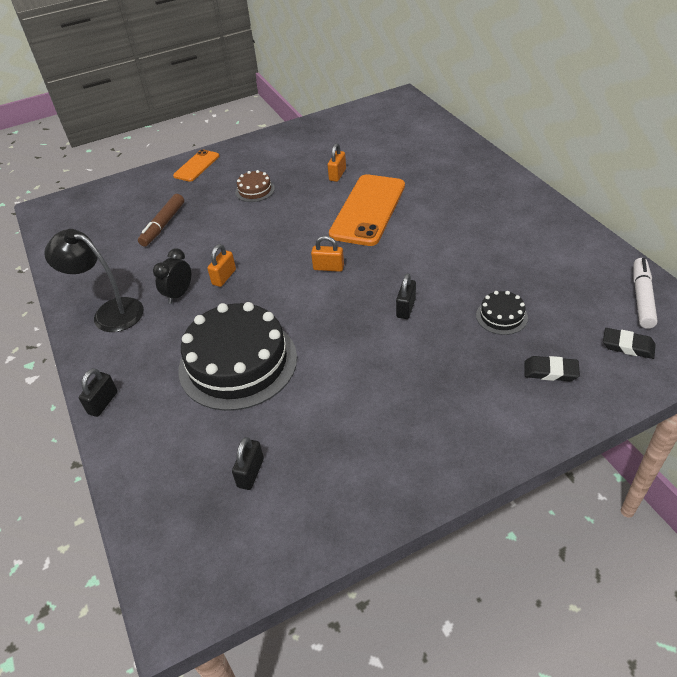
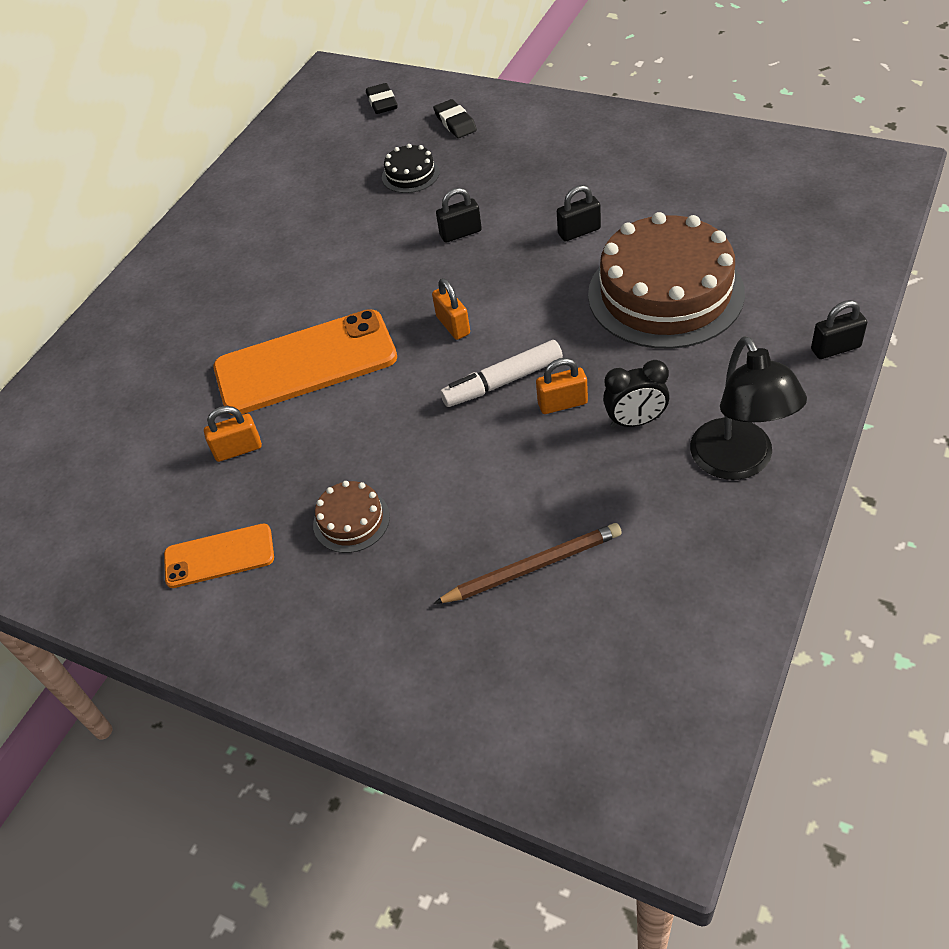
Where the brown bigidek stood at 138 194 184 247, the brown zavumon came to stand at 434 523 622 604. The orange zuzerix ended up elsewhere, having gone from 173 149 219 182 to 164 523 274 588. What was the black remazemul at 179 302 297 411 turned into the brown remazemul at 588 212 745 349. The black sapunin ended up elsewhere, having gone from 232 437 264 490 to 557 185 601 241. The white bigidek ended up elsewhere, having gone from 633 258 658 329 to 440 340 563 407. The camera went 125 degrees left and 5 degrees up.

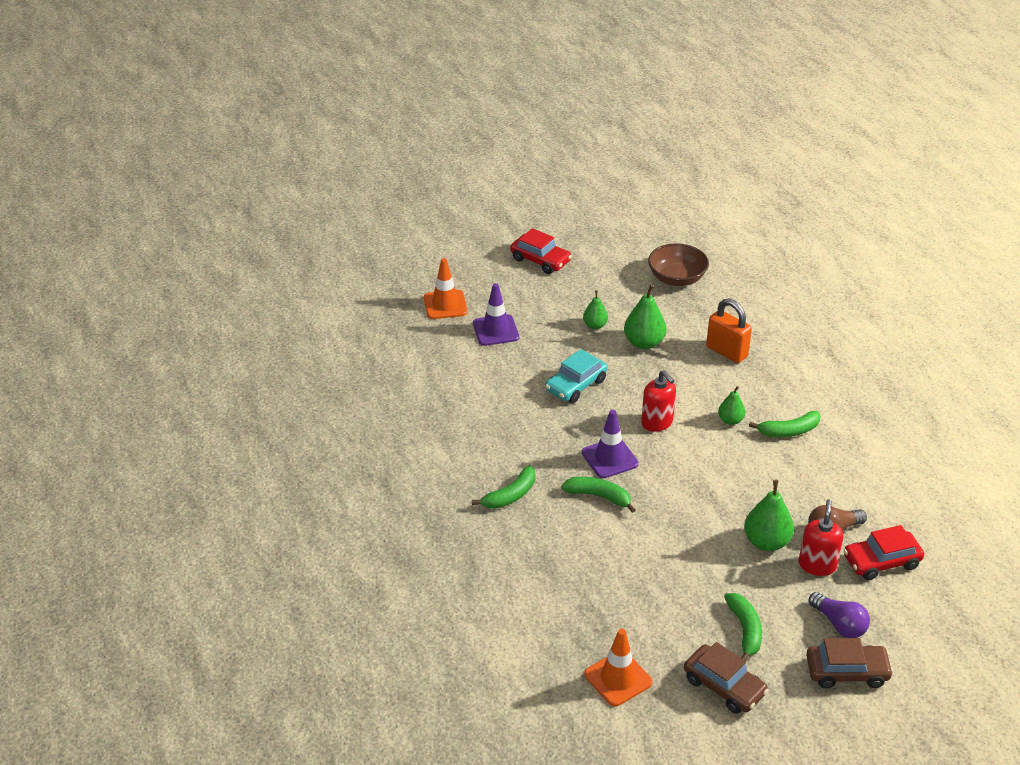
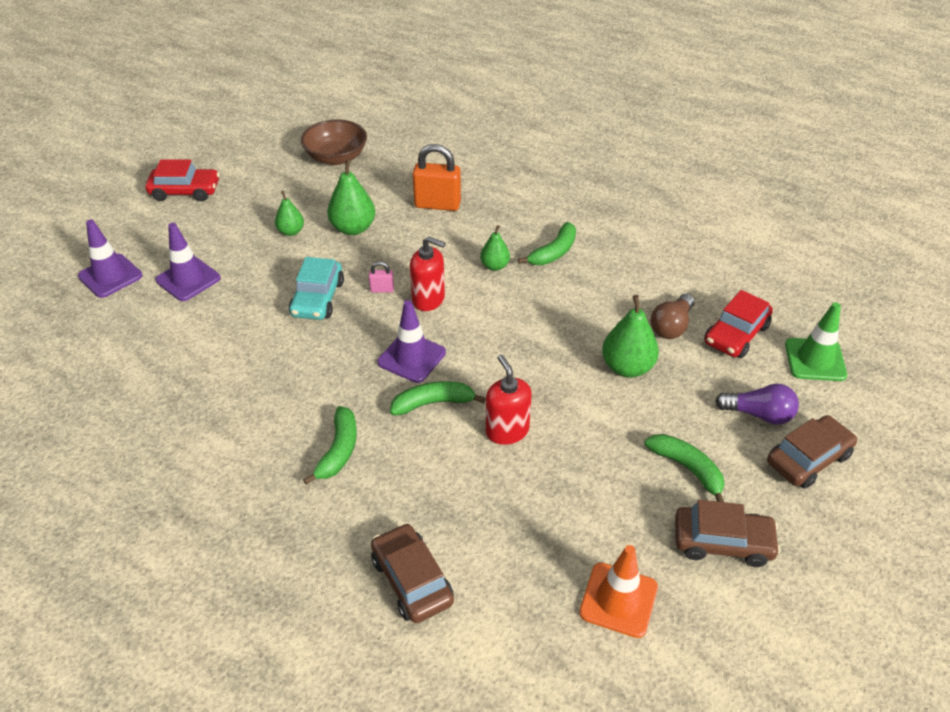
What was the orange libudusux at 424 258 468 319 turned into the purple libudusux at 78 220 142 298. The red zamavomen ended up elsewhere, having gone from 799 499 844 576 to 486 355 532 445. The second view gained the pink sapunin at 369 261 394 293. The second view gained the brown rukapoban at 371 523 454 623. The second view gained the green libudusux at 785 302 847 381. The camera went 35 degrees left and 5 degrees up.

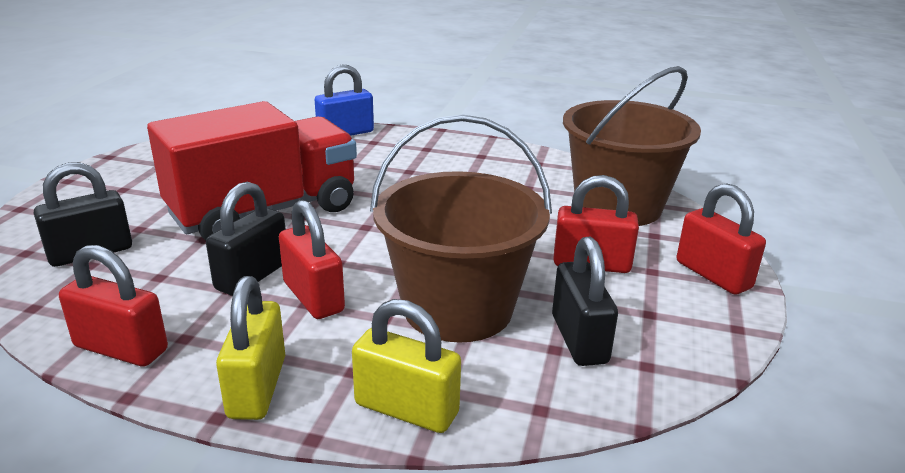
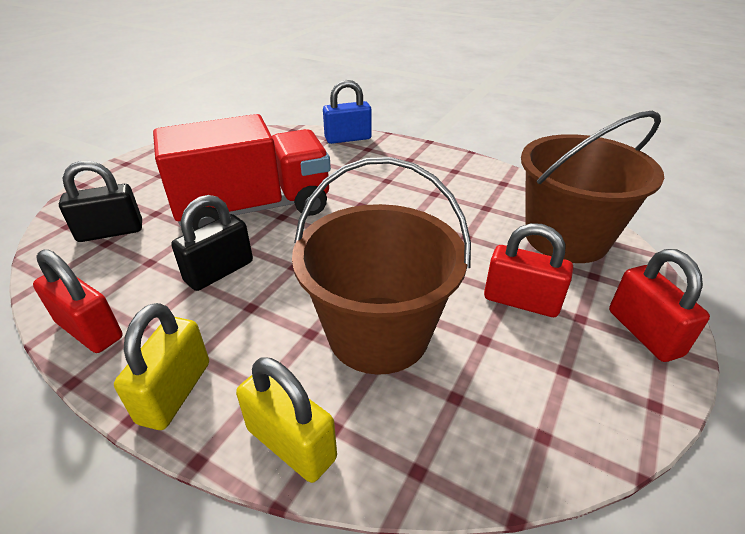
The second view lost the red sapunin at 279 200 345 319. The second view lost the black sapunin at 552 237 618 366. The camera went 15 degrees right and 10 degrees up.

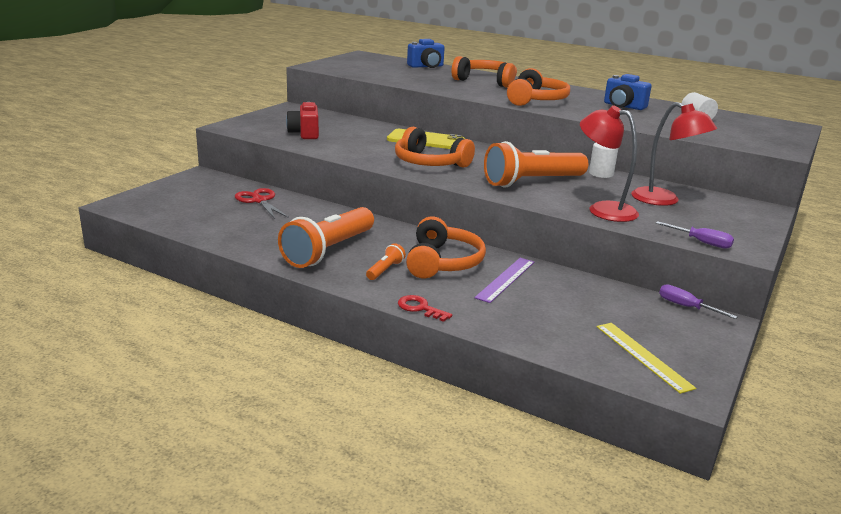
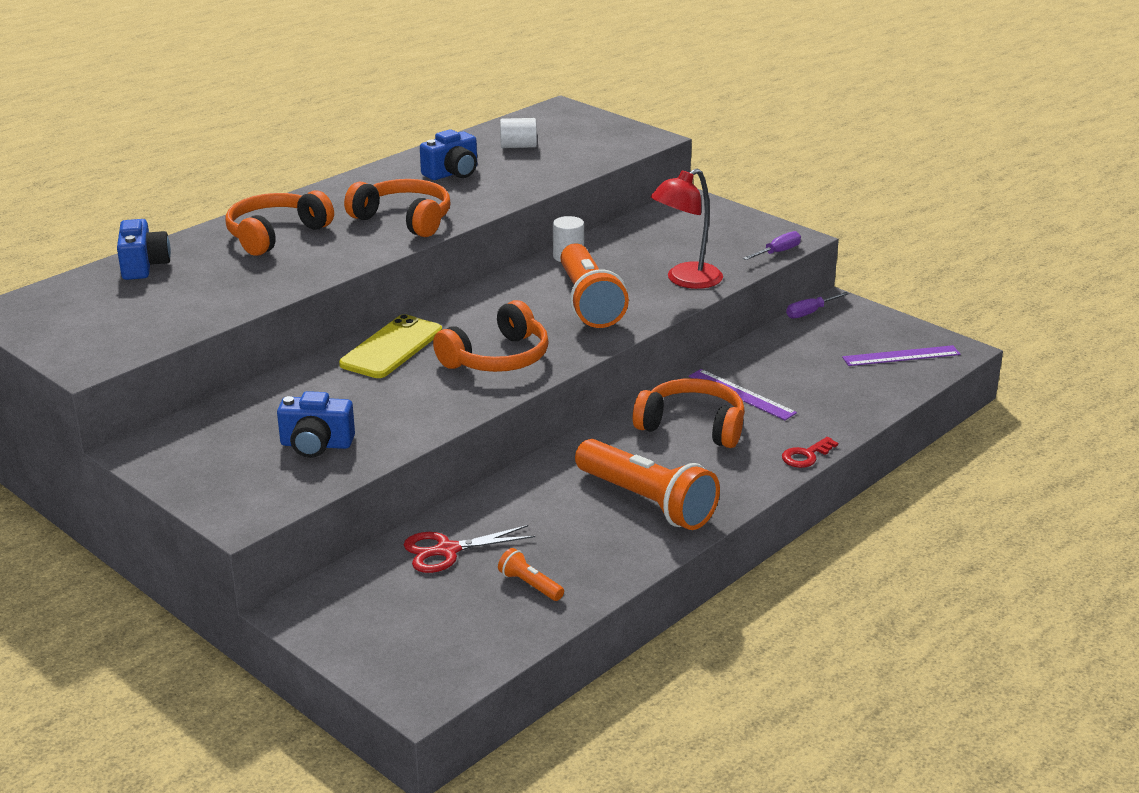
What was the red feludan at 286 102 319 139 turned into the blue feludan at 277 391 355 458. The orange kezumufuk ended up elsewhere, having gone from 366 243 406 280 to 498 548 564 601. What was the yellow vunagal at 597 323 696 394 turned into the purple vunagal at 842 345 960 366. The second view lost the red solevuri at 631 102 717 206. The camera went 75 degrees left and 5 degrees up.

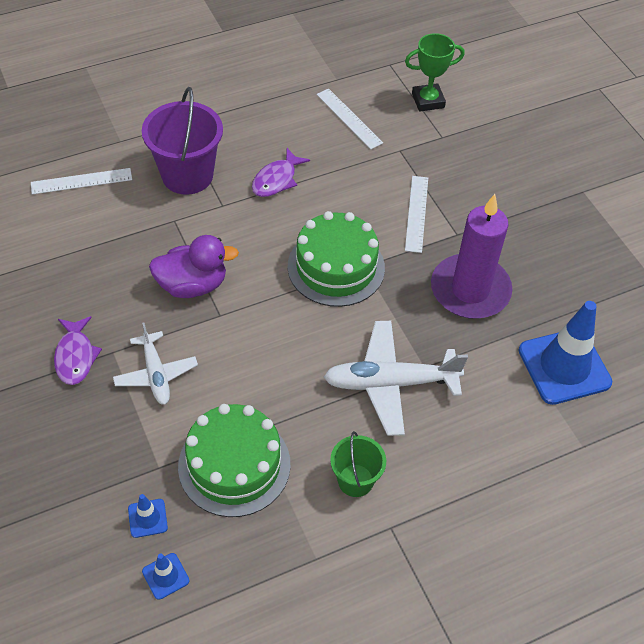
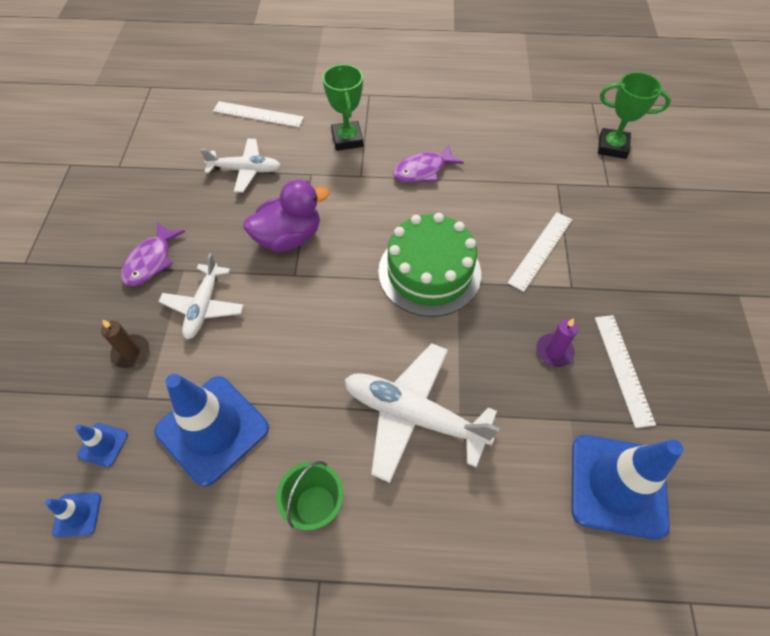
Where the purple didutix stood at 142 87 223 195, the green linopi came to stand at 323 64 363 151. The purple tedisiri at 149 235 239 298 ended up facing another way, 45 degrees counterclockwise from before. Where the green remazemul stood at 178 404 290 517, the blue libudusux came to stand at 155 374 269 487. The white vunagal ended up elsewhere, having gone from 316 89 383 149 to 595 315 656 428. The size of the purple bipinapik at 431 194 512 319 changed by a factor of 0.41. The second view gained the brown bipinapik at 101 320 149 368. The second view gained the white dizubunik at 200 139 281 193. The camera went 30 degrees right and 5 degrees up.

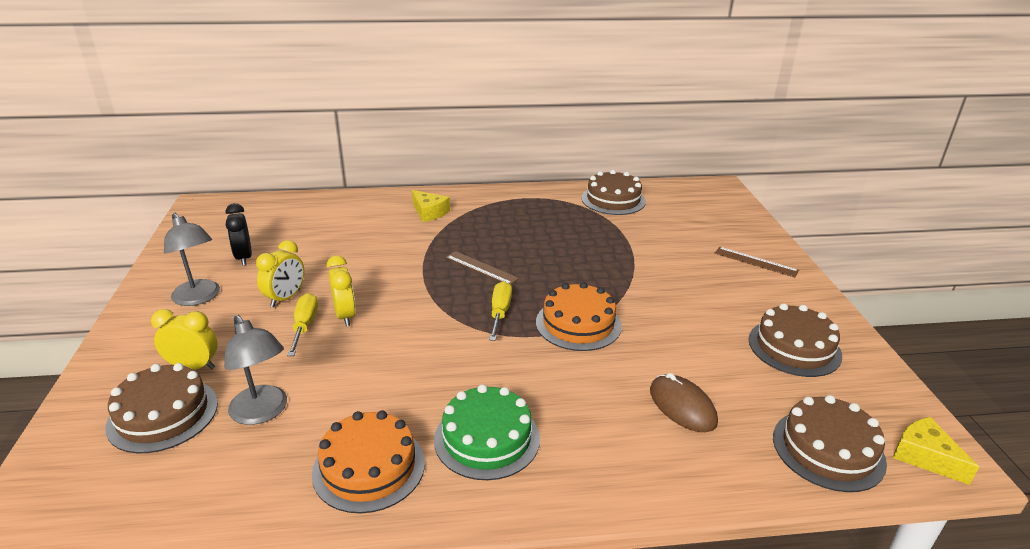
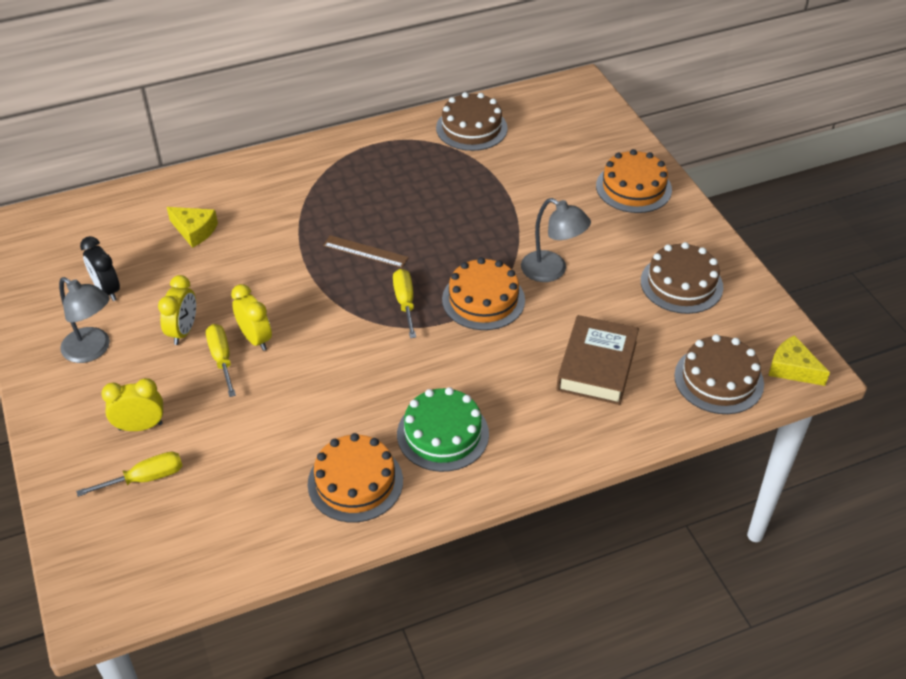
Where the brown remazemul stood at 105 363 218 453, the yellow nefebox came to stand at 76 452 183 497. The grey solevuri ended up elsewhere, having gone from 224 315 287 425 to 521 198 591 282. The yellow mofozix ended up elsewhere, having gone from 412 190 450 222 to 167 207 218 248. Where the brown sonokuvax stood at 650 373 718 432, the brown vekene came to stand at 556 315 639 405. Where the brown vunagal stood at 715 247 799 278, the orange remazemul came to stand at 596 149 672 213. The camera went 15 degrees left and 15 degrees up.

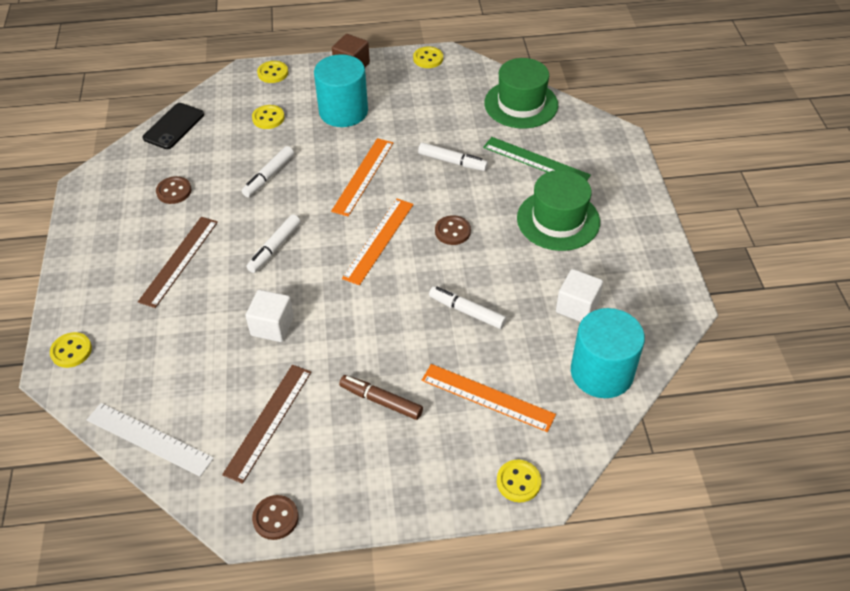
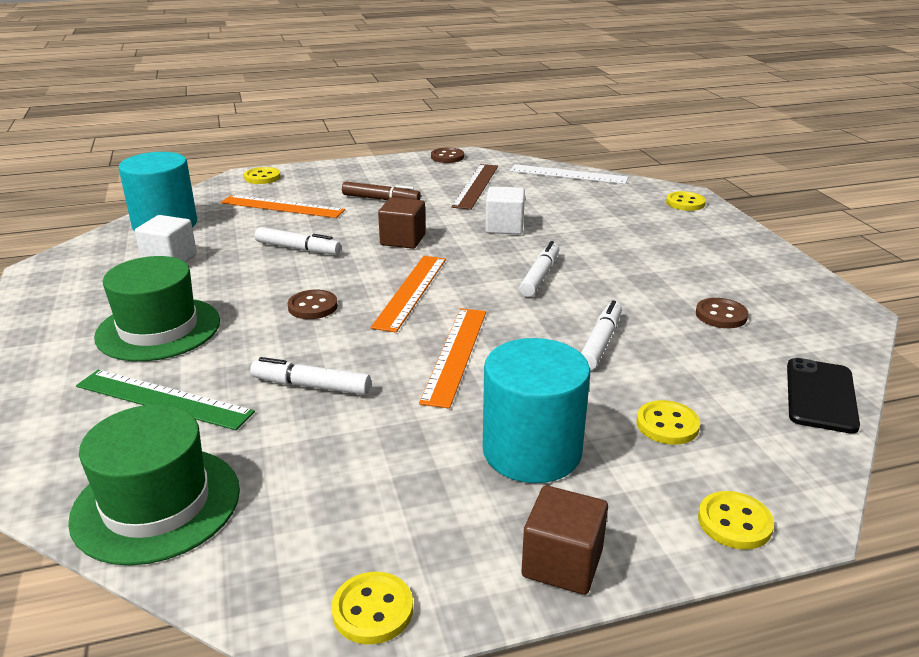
The second view lost the brown vunagal at 138 217 218 308. The second view gained the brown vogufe at 378 197 426 249. The camera went 170 degrees right and 20 degrees down.

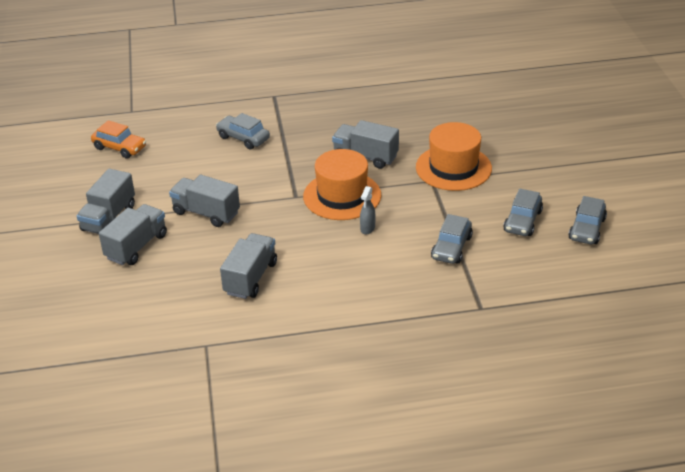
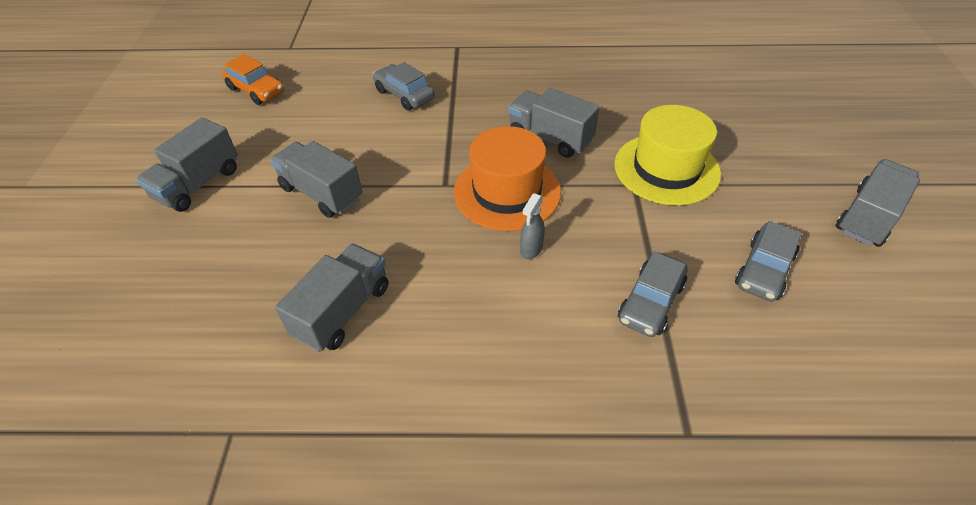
The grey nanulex ended up elsewhere, having gone from 99 204 167 265 to 835 159 920 247. What was the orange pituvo at 416 122 492 191 turned into the yellow pituvo at 614 105 721 206. The second view lost the grey rukapoban at 568 196 607 244. The camera went 10 degrees right and 10 degrees up.

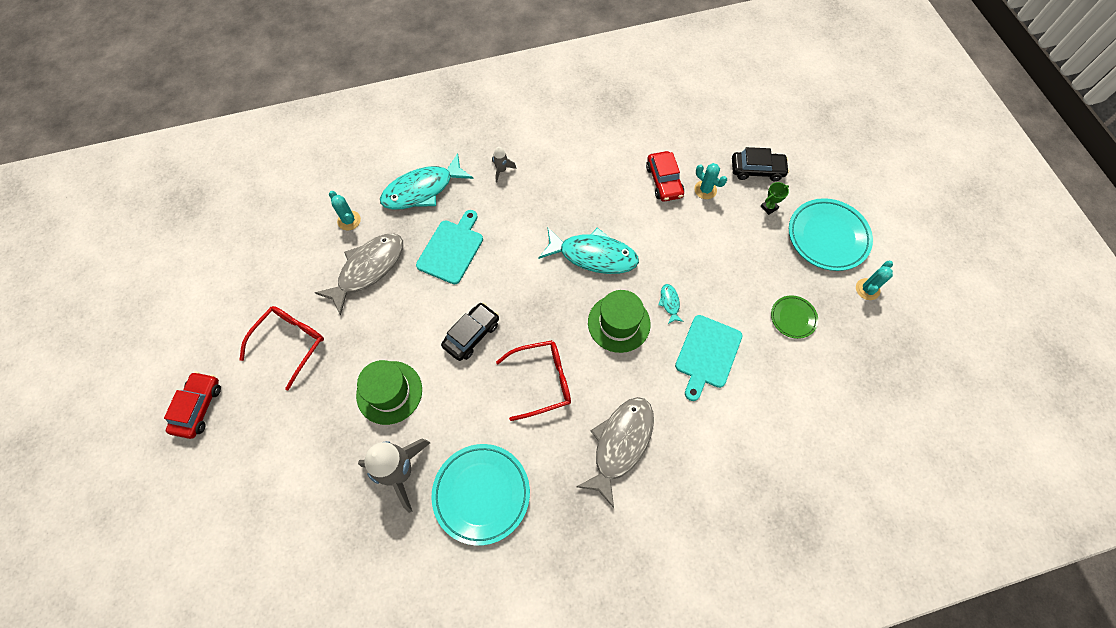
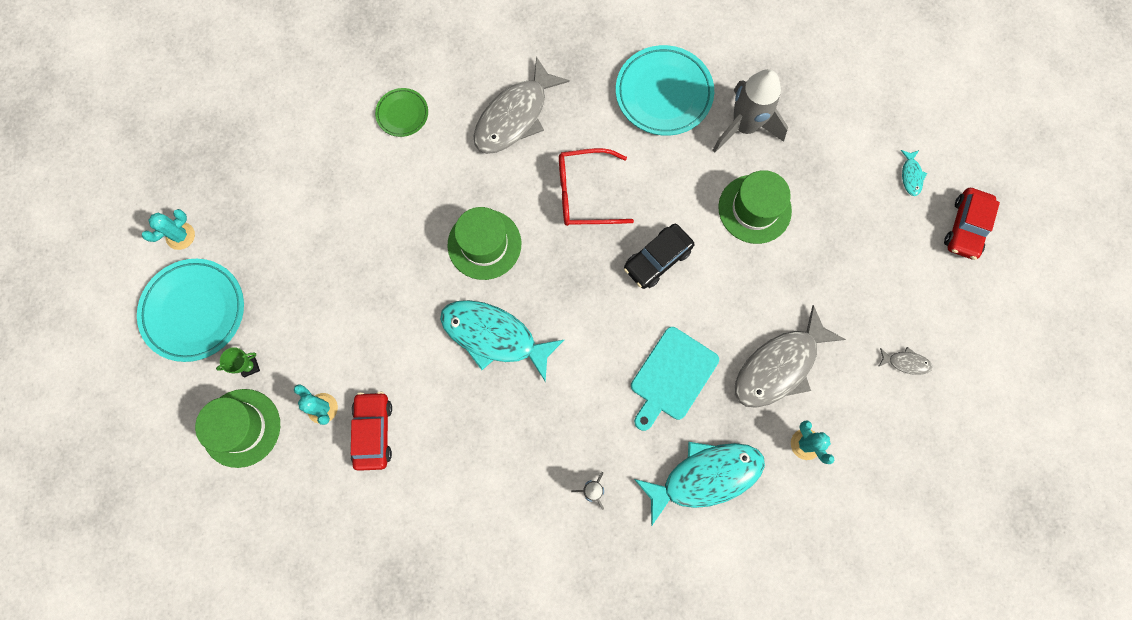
The second view lost the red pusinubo at 239 306 324 390. The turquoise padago ended up elsewhere, having gone from 658 284 684 324 to 901 150 927 196. The second view lost the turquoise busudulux at 675 315 743 401. Where the black rukapoban stood at 732 147 789 181, the green pituvo came to stand at 195 389 280 468. The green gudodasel ended up elsewhere, having gone from 771 295 818 339 to 375 88 428 137. The second view gained the grey padago at 878 347 933 375. The camera went 170 degrees left and 10 degrees up.

